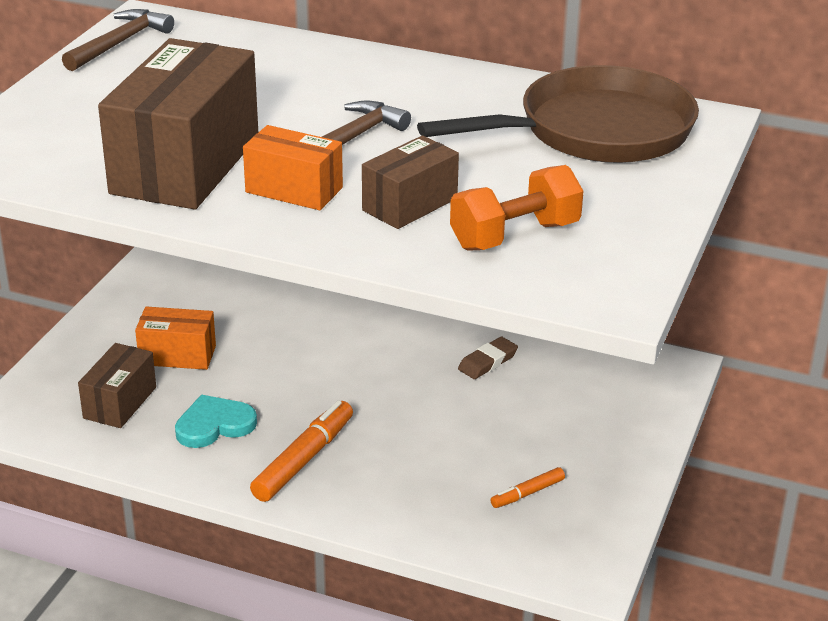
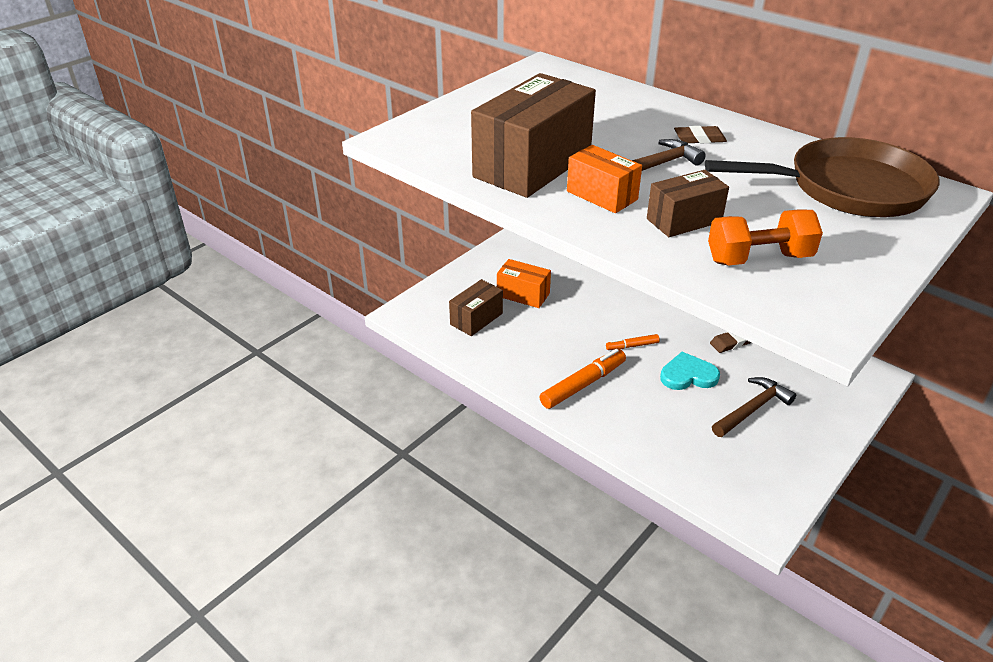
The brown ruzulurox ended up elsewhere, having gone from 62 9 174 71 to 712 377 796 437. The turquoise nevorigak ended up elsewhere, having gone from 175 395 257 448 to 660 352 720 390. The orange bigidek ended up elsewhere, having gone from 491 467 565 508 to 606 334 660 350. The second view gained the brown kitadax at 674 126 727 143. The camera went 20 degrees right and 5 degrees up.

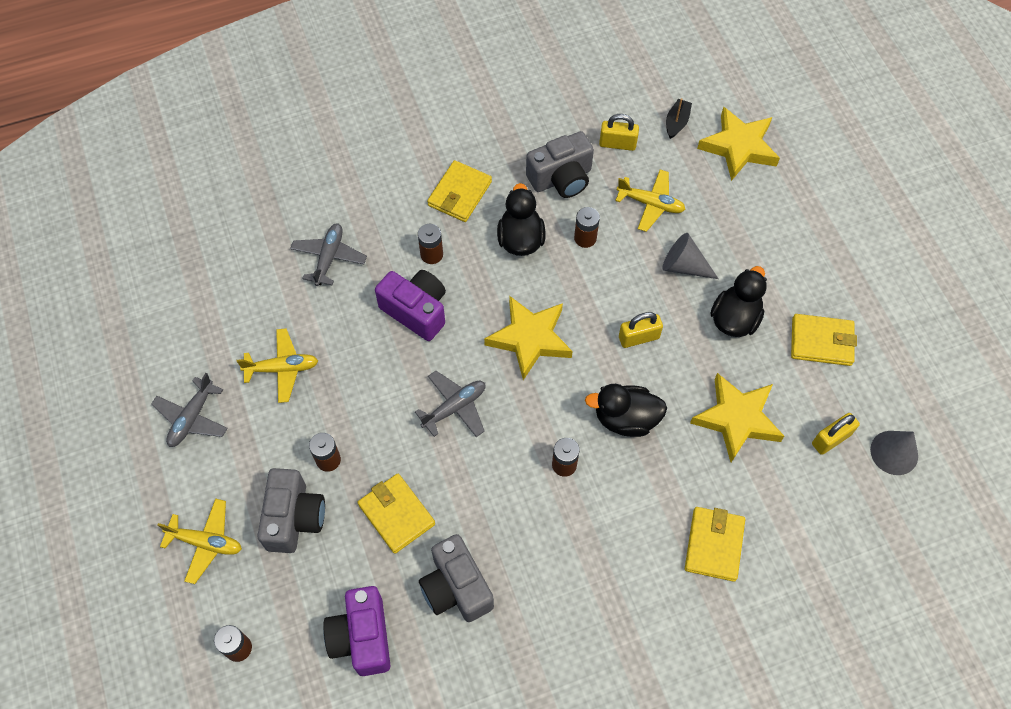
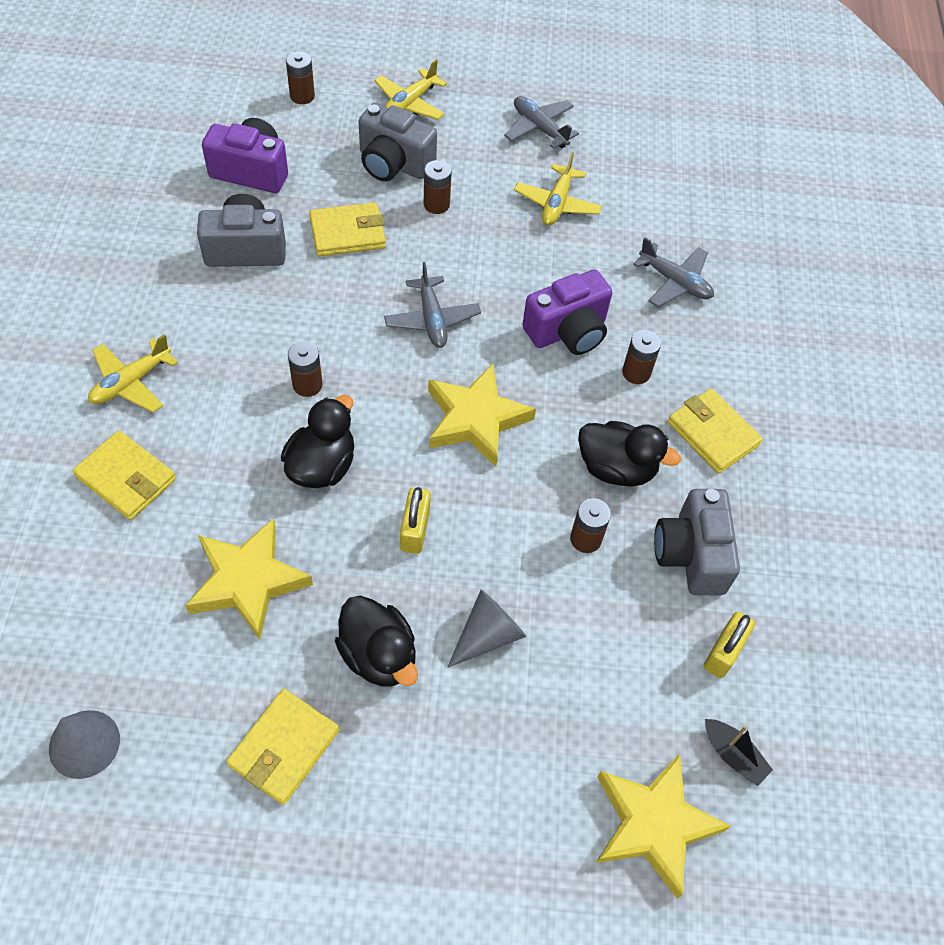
The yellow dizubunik ended up elsewhere, having gone from 615 170 685 232 to 88 334 178 413. The second view lost the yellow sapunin at 812 413 860 455. The camera went 110 degrees right and 5 degrees down.

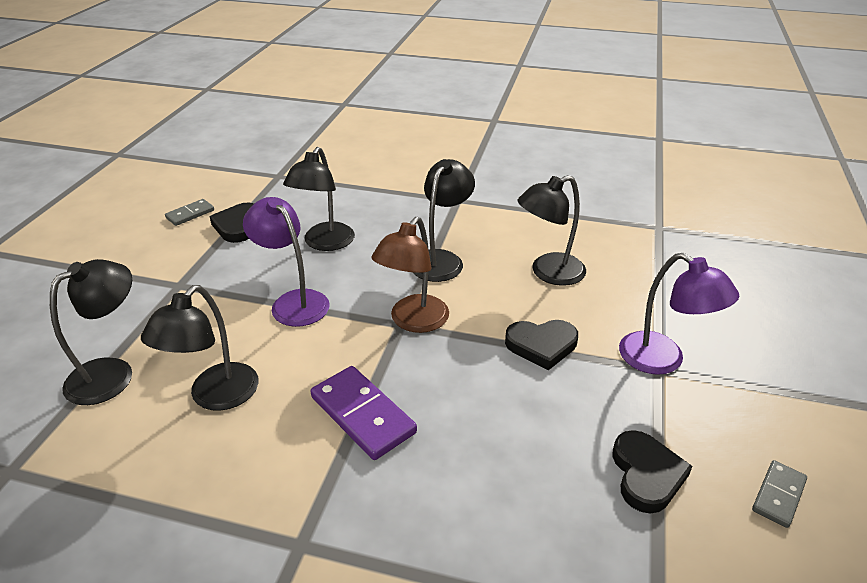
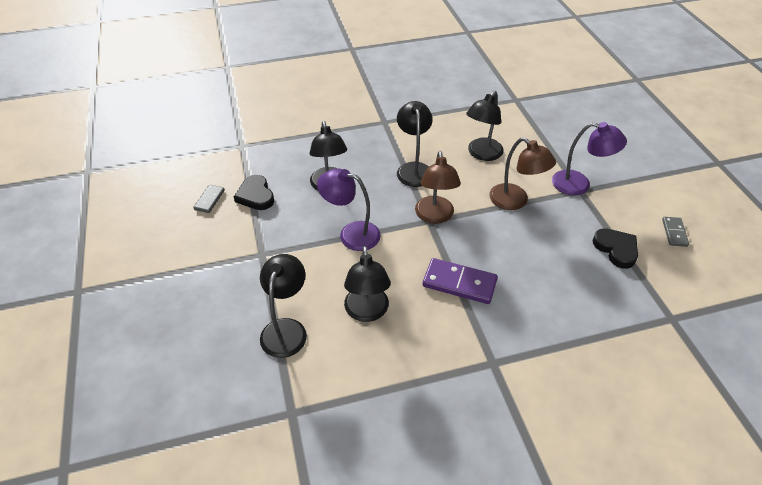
Where the black nevorigak stood at 505 320 578 370, the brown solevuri came to stand at 489 137 556 210. The camera went 30 degrees left and 10 degrees up.

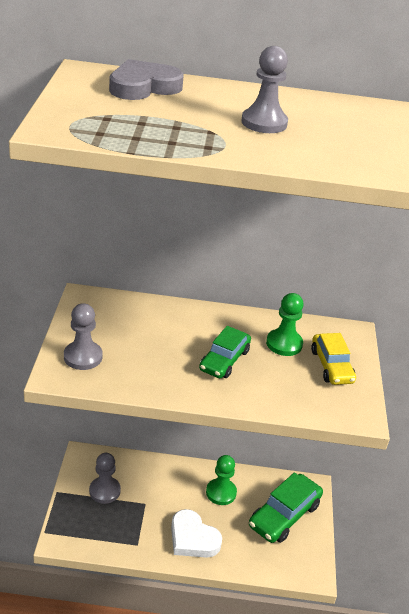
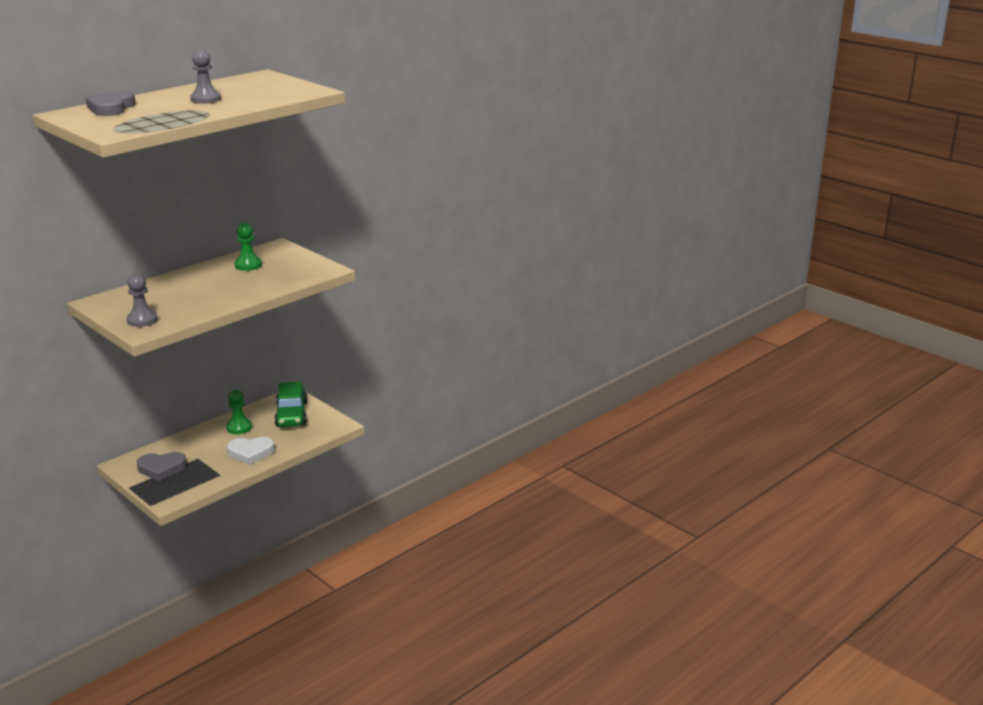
Where the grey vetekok stood at 89 453 121 504, the grey nevorigak came to stand at 137 452 187 481. The second view lost the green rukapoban at 199 326 251 378. The second view lost the yellow rukapoban at 311 333 356 385. The camera went 45 degrees left and 10 degrees down.

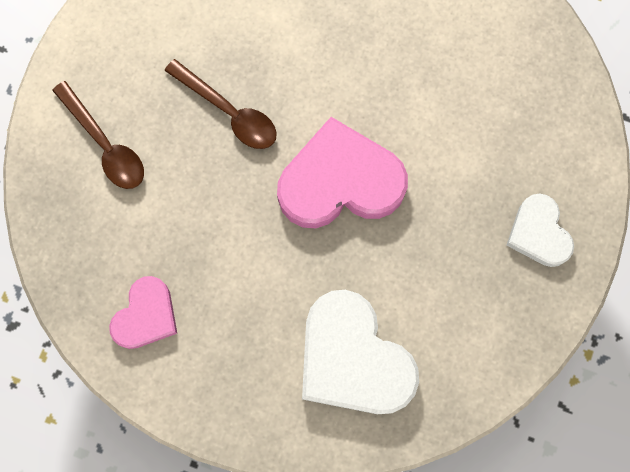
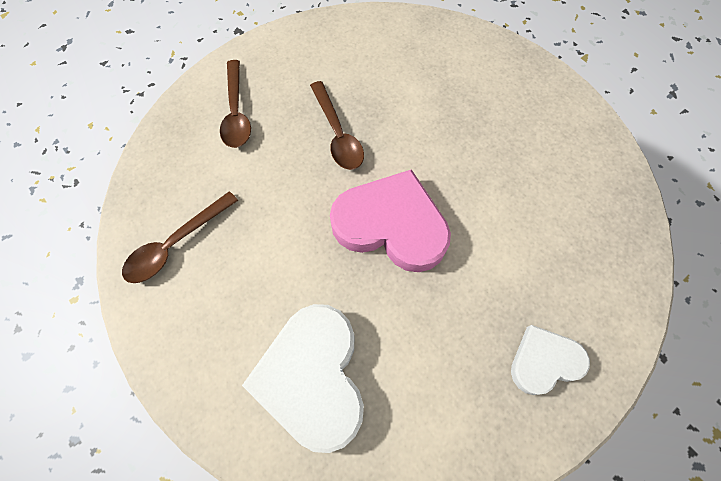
Where the pink nevorigak stood at 109 276 177 349, the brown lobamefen came to stand at 122 191 238 283. The white nevorigak at 506 194 574 267 ended up facing another way, 60 degrees clockwise from before. The camera went 30 degrees right and 10 degrees down.

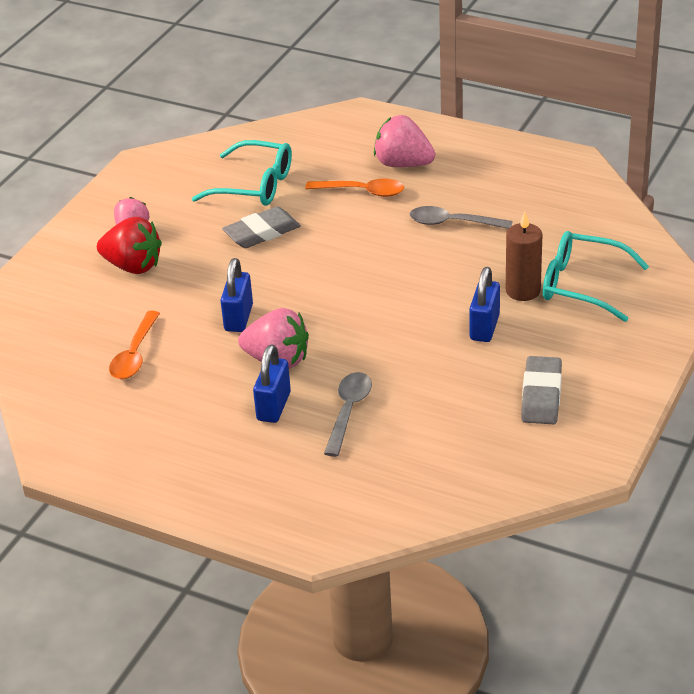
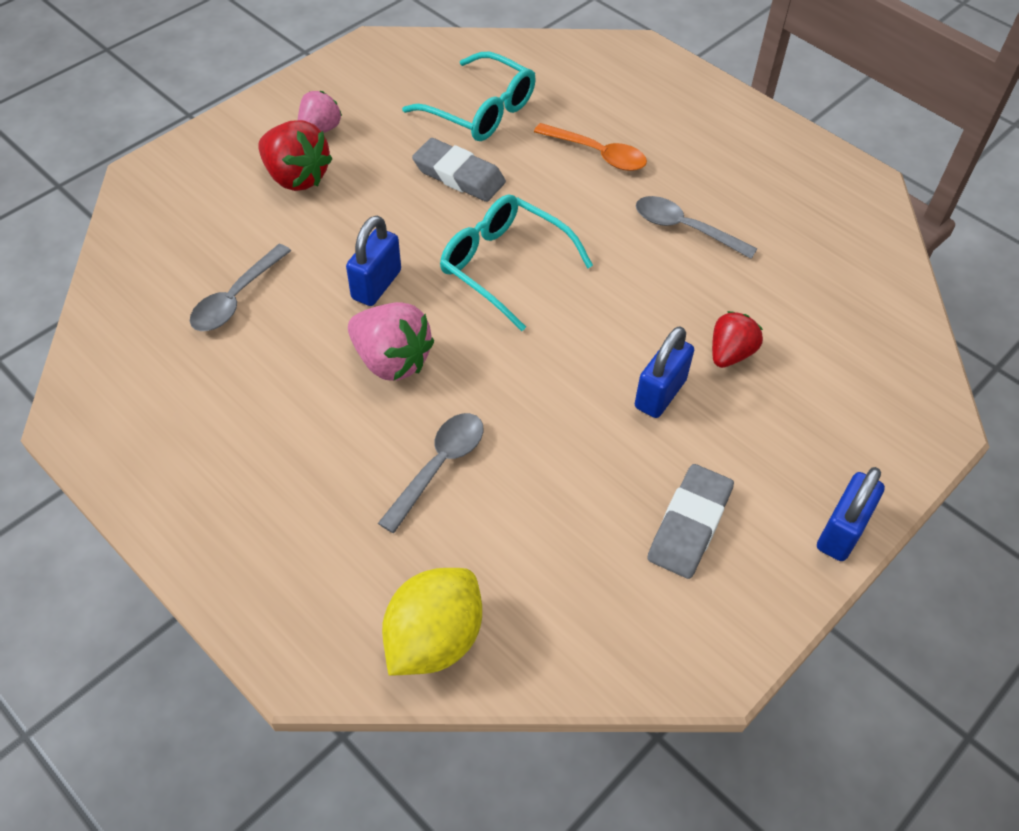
What was the orange lobamefen at 109 311 160 379 turned into the grey lobamefen at 190 244 291 331. The grey kitadax at 222 207 301 248 ended up facing another way, 45 degrees clockwise from before. The blue sapunin ended up elsewhere, having gone from 253 344 291 423 to 817 467 885 561. The second view lost the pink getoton at 374 115 435 167. Where the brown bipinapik stood at 506 212 542 301, the red getoton came to stand at 712 311 763 368. The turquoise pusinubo ended up elsewhere, having gone from 543 231 649 322 to 440 194 593 331. The second view gained the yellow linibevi at 382 568 482 675. The camera went 15 degrees right and 15 degrees up.

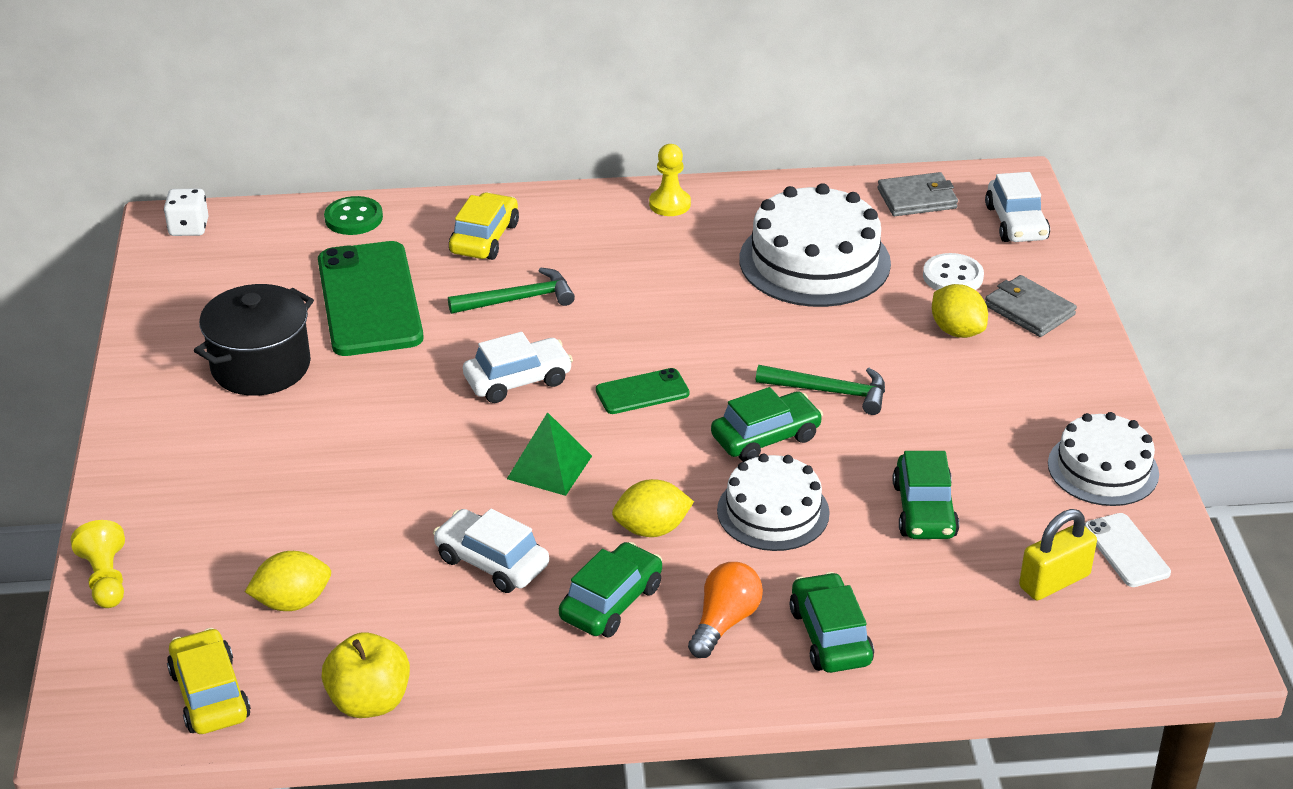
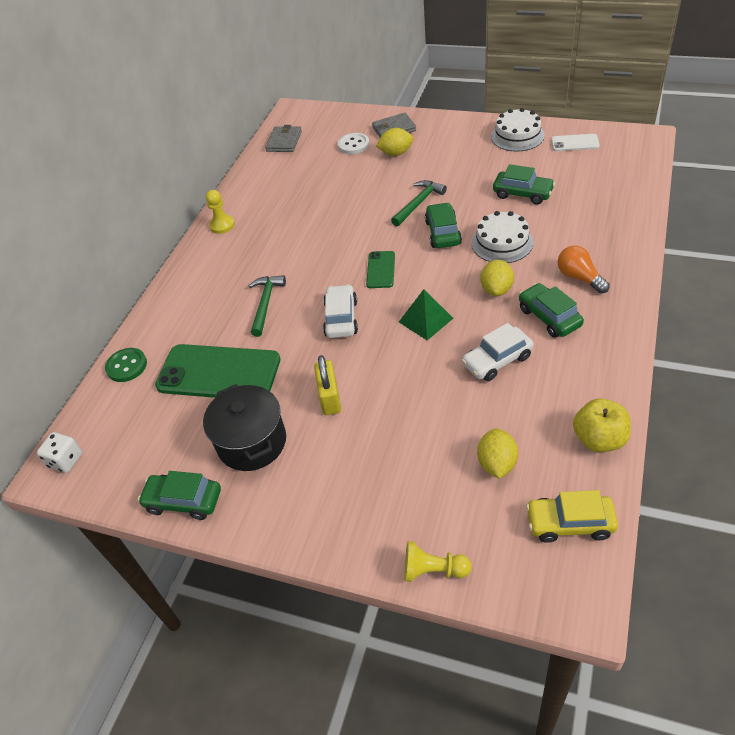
The second view lost the yellow rukapoban at 449 192 519 260. The second view lost the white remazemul at 739 183 891 307. The green rukapoban ended up elsewhere, having gone from 790 572 874 673 to 138 471 221 520. The second view lost the white rukapoban at 985 172 1050 242. The yellow sapunin ended up elsewhere, having gone from 1019 509 1097 600 to 314 355 341 415. The camera went 60 degrees left and 10 degrees up.

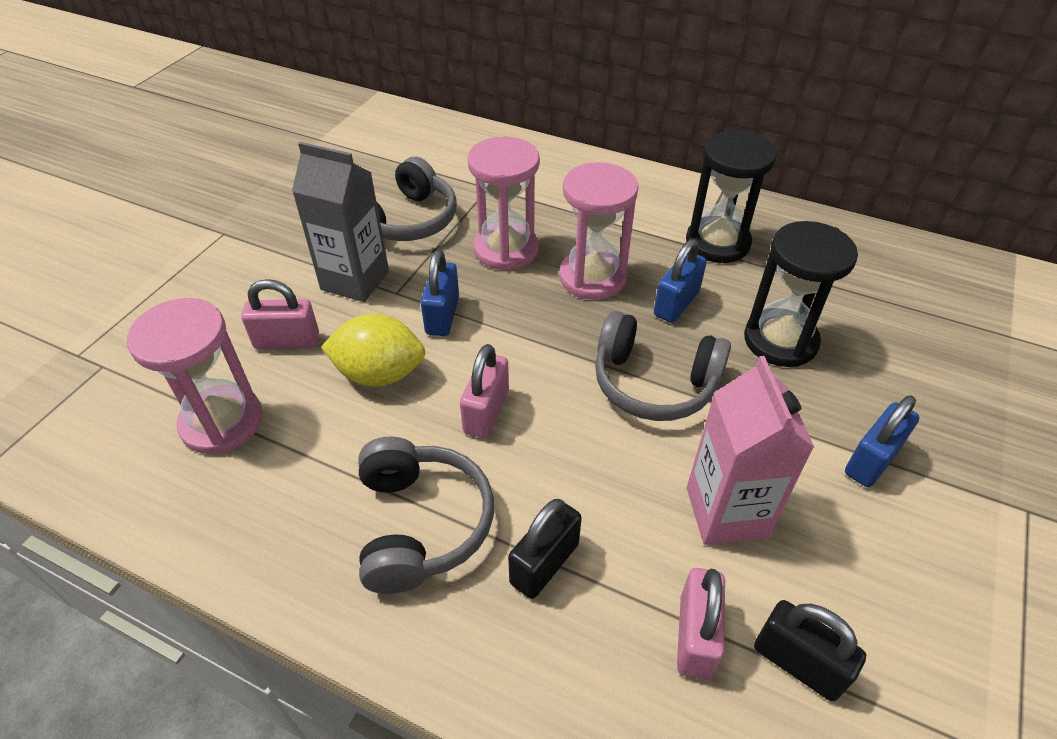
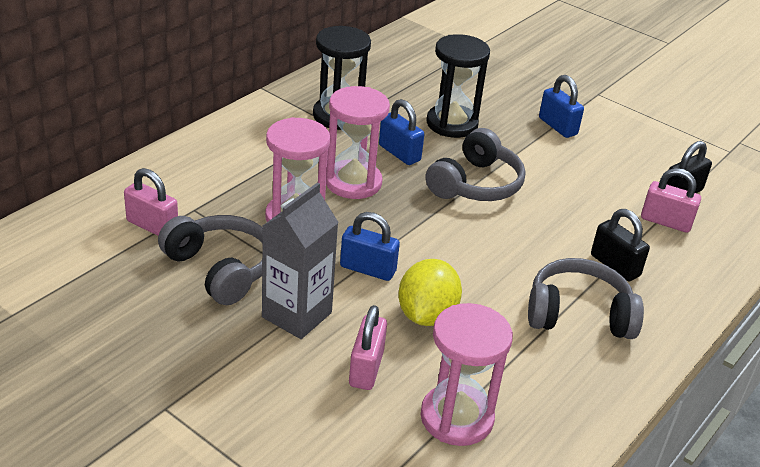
The pink sapunin ended up elsewhere, having gone from 460 344 509 438 to 124 168 178 236. The second view lost the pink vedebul at 687 356 815 545. The camera went 80 degrees left and 10 degrees down.

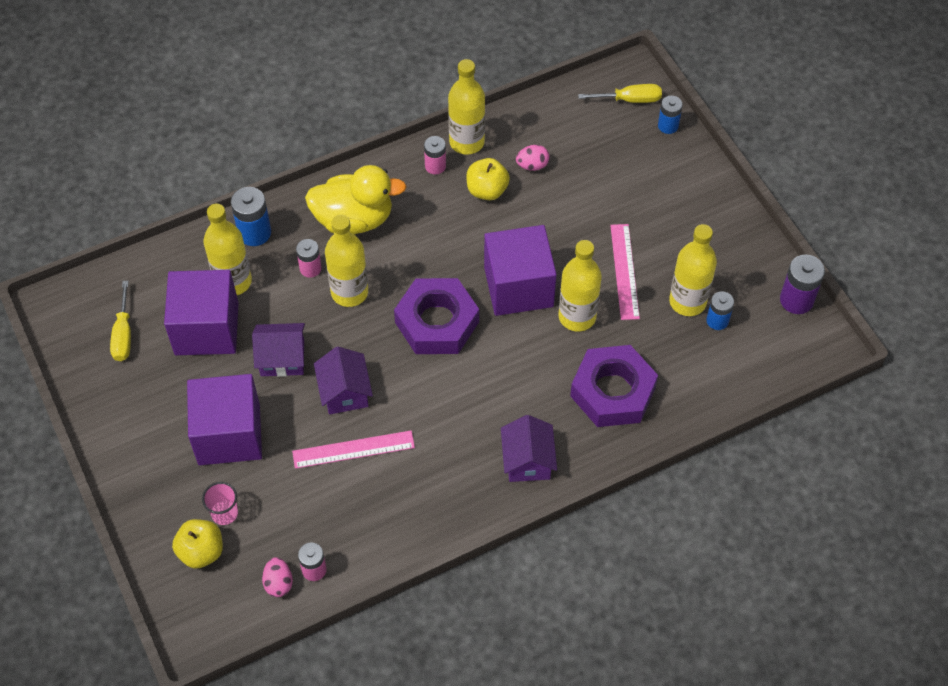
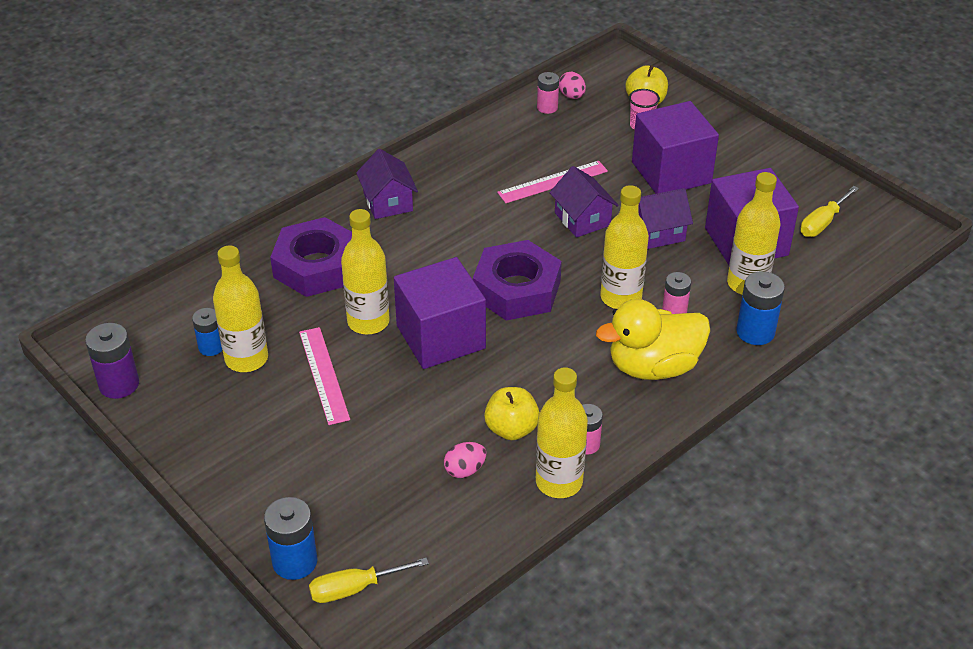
The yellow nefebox at 110 281 131 361 ended up facing another way, 120 degrees counterclockwise from before. The size of the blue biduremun at 658 96 683 134 changed by a factor of 1.53. The camera went 165 degrees right and 15 degrees down.

